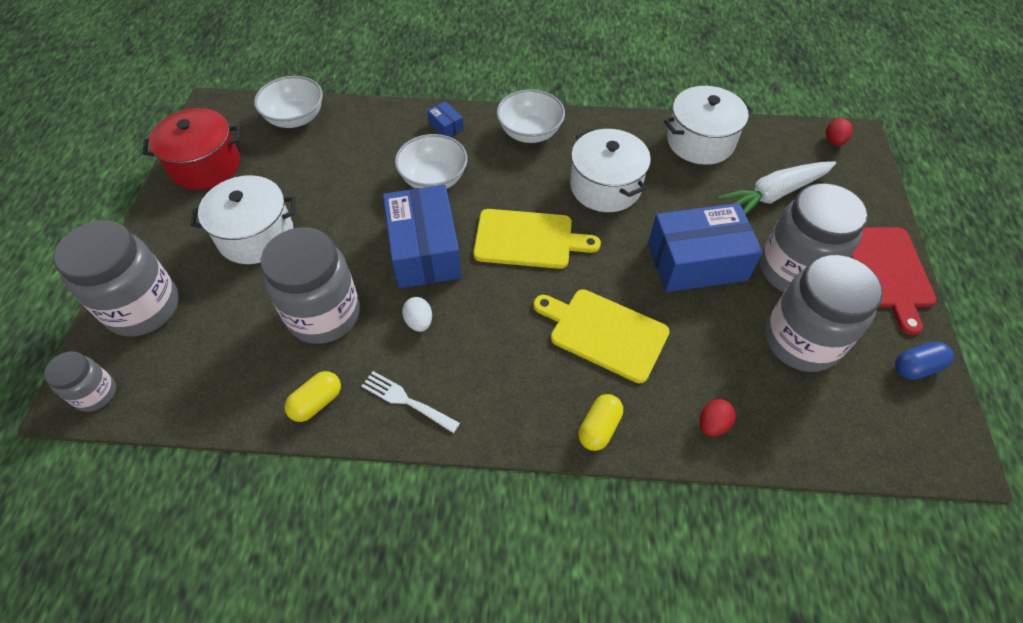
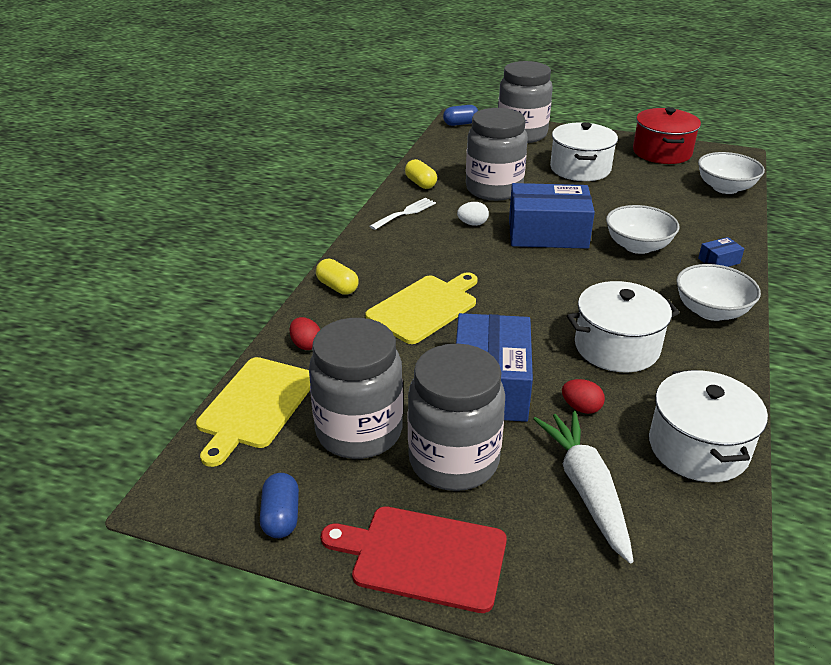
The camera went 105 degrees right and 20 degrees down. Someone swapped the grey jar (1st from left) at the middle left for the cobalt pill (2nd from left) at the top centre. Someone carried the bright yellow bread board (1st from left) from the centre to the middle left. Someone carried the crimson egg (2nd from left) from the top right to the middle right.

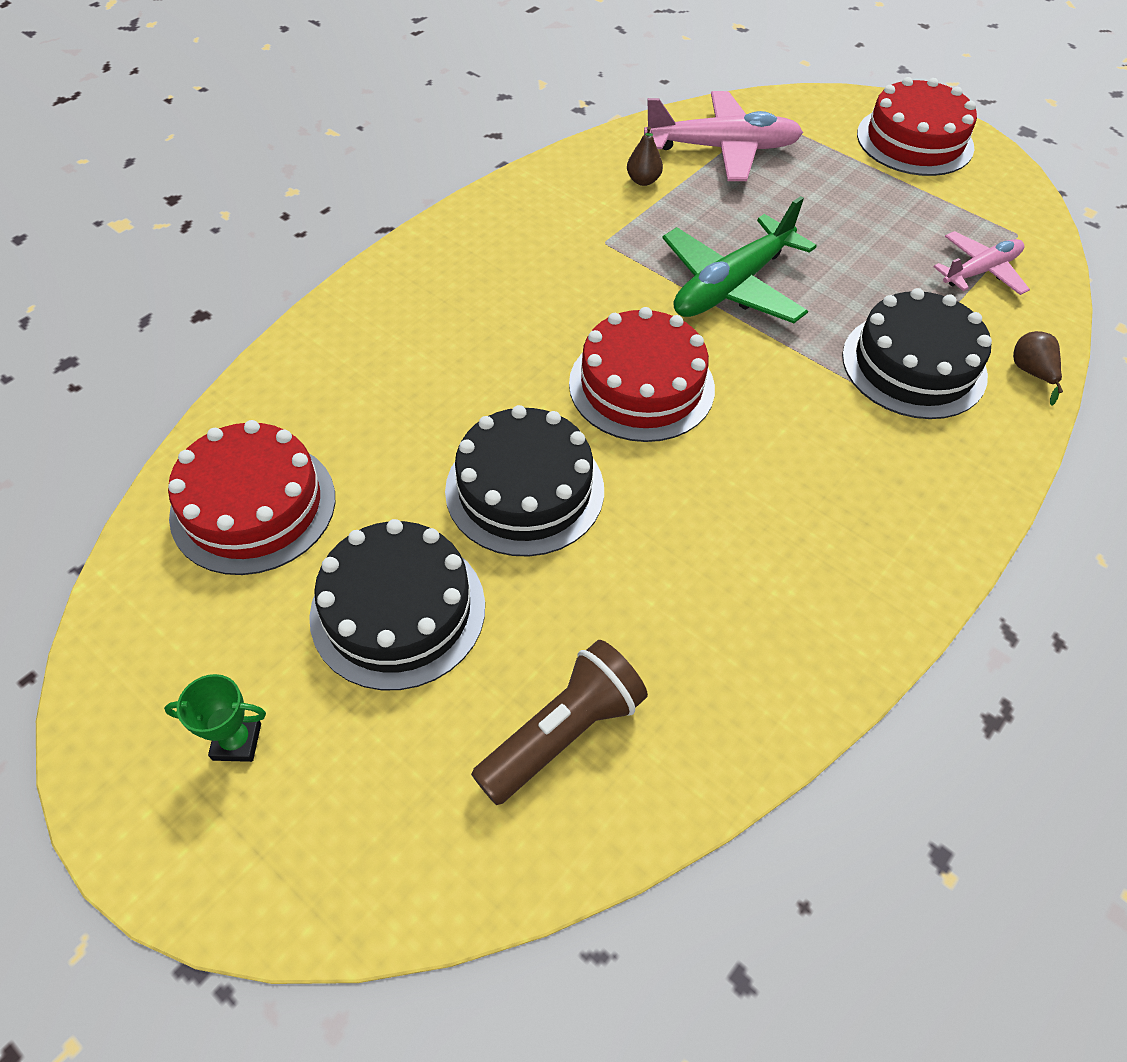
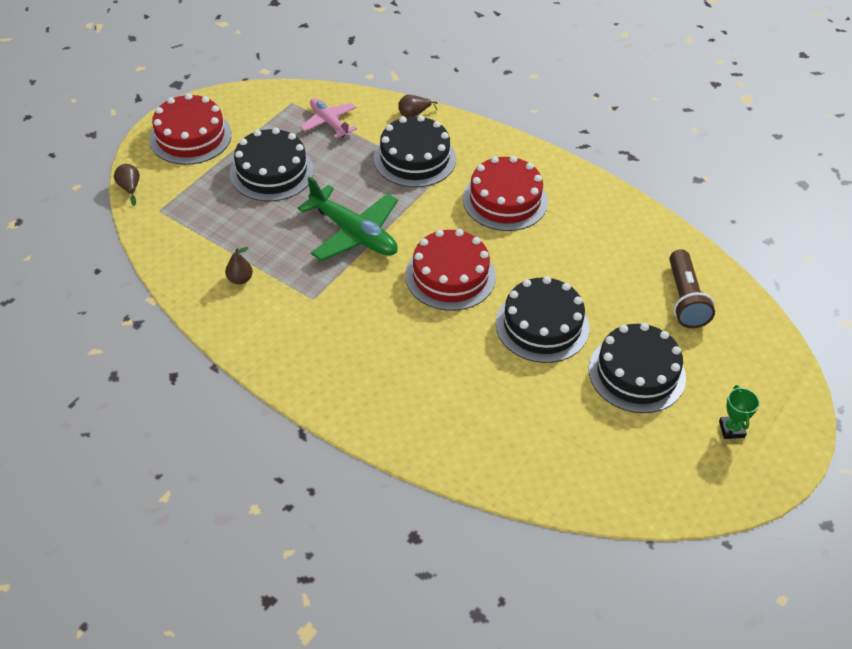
The camera went 95 degrees left and 5 degrees down. Someone carried the crimson layer cake (1st from left in the first image) from the middle left to the top centre. Someone rotated the dark brown flashlight at the bottom centre by 135 degrees counterclockwise. Someone took away the rose-pink aeroplane (1st from left) at the top centre. Someone put down the dark brown pear (1st from left) at the top left. Someone put down the jet-black layer cake (1st from left) at the top left.

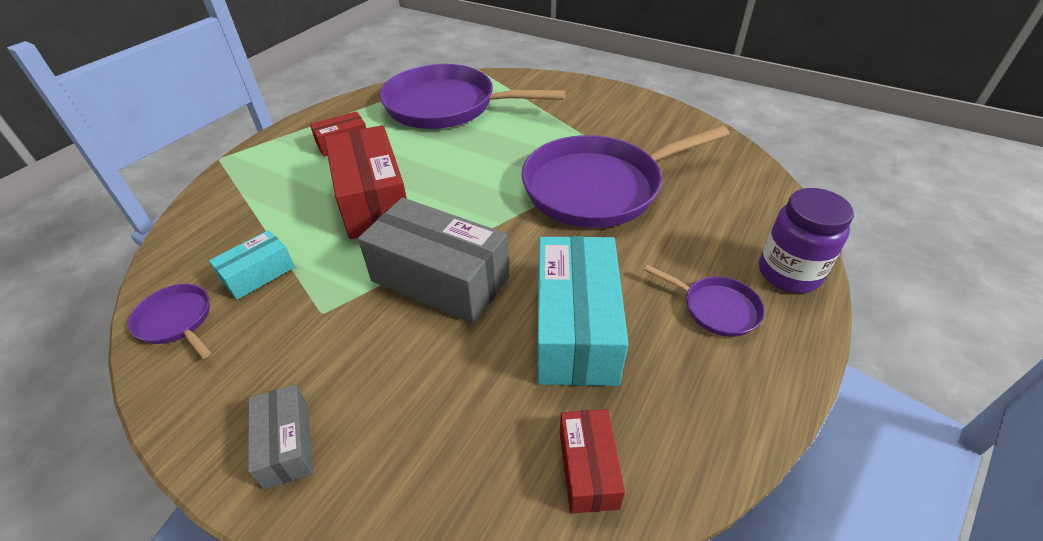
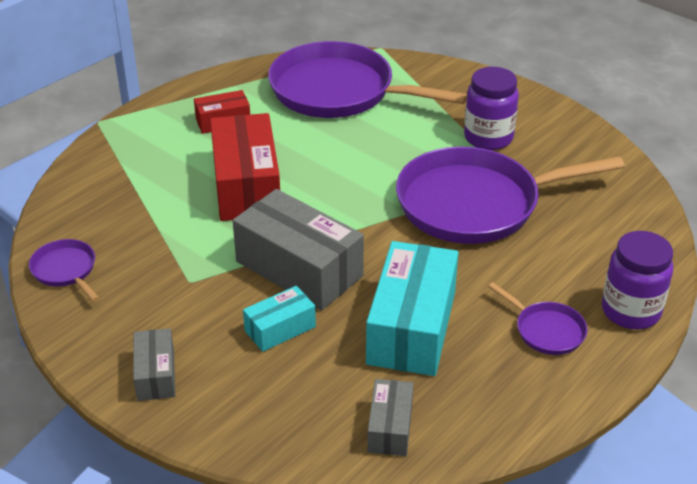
The camera went 10 degrees right and 5 degrees down. Someone carried the turquoise parcel (1st from left) from the middle left to the centre. Someone repainted the crimson parcel (3rd from left) at the bottom centre, which became the grey parcel (3rd from left) at the bottom centre. Someone put down the purple jar (1st from left) at the top right.

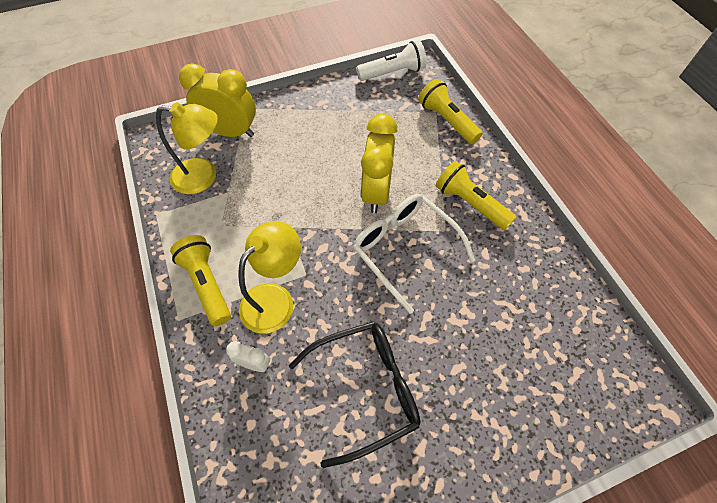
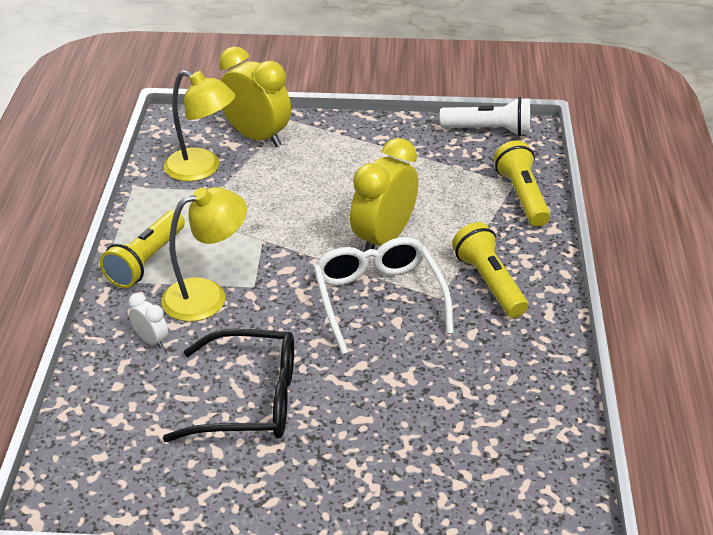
The camera went 25 degrees right and 20 degrees down. Someone rotated the bright yellow flashlight (1st from left) at the middle left by 150 degrees counterclockwise.

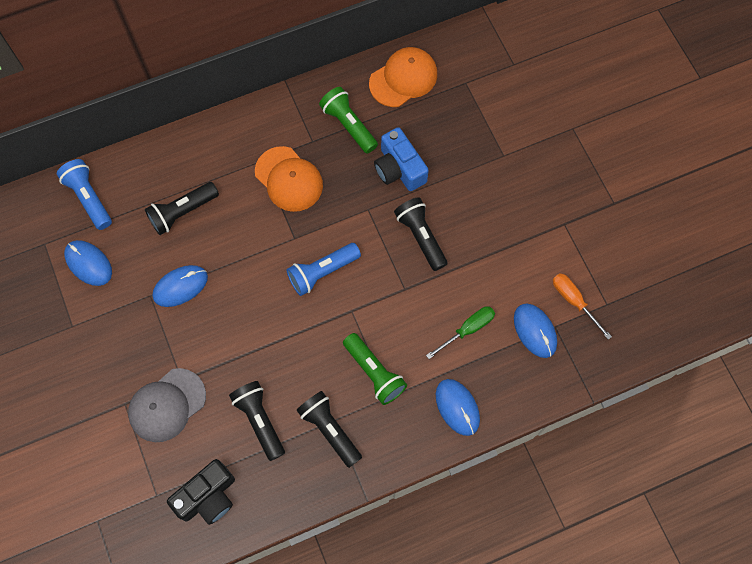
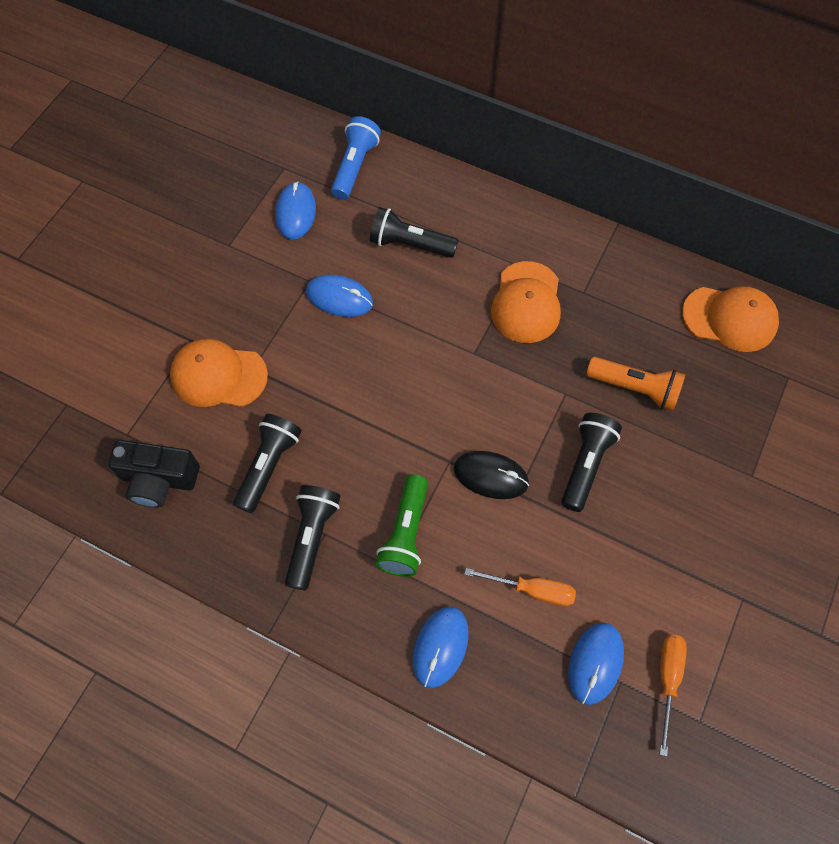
The camera went 50 degrees right and 5 degrees down. Someone repainted the grey peaked cap at the bottom left, which became the orange peaked cap (1st from left) at the middle left. Someone took away the cobalt flashlight (2nd from left) at the centre. Someone took away the green flashlight (1st from left) at the top centre. Someone swapped the cobalt camera at the top centre for the orange flashlight at the middle right. Someone repainted the green screwdriver at the centre, which became the orange screwdriver (1st from left) at the bottom centre. Someone put down the jet-black PC mouse at the centre.

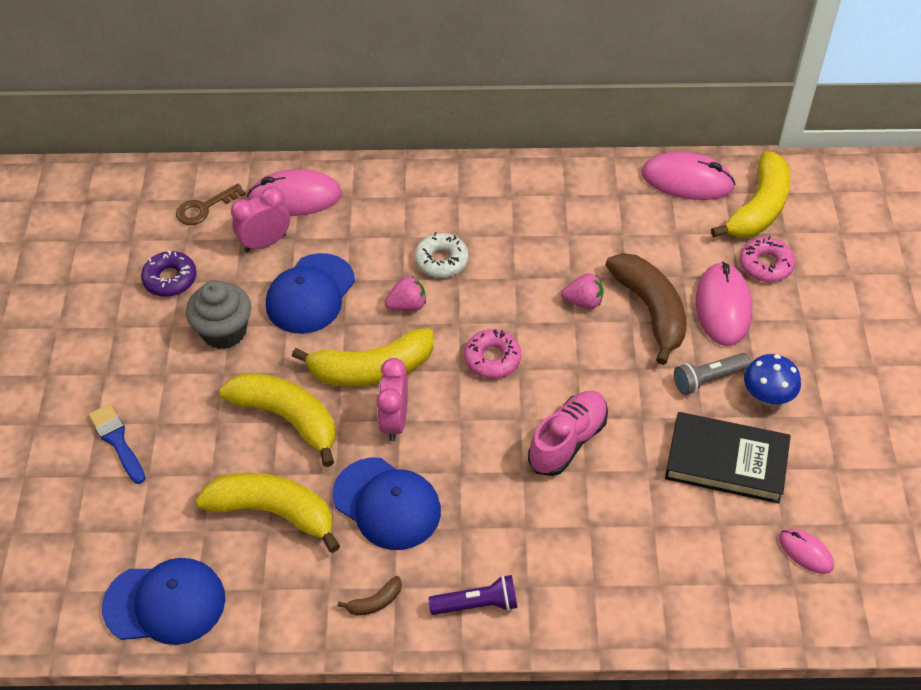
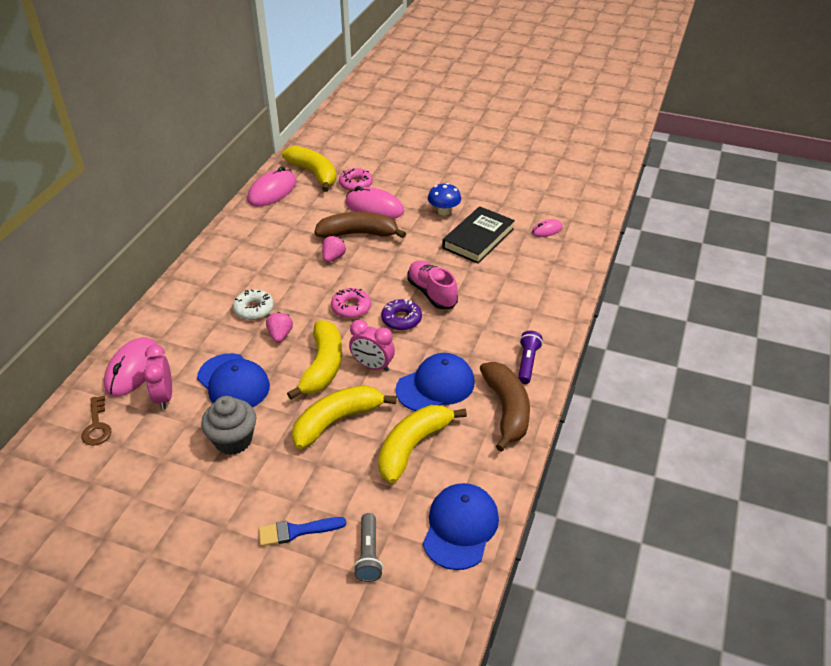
The camera went 70 degrees left and 10 degrees down. Someone carried the purple donut from the middle left to the centre. Someone scaled the dark brown toy banana (1st from left in the first image) at the bottom centre by 2.37. Someone carried the grey flashlight from the middle right to the bottom centre.

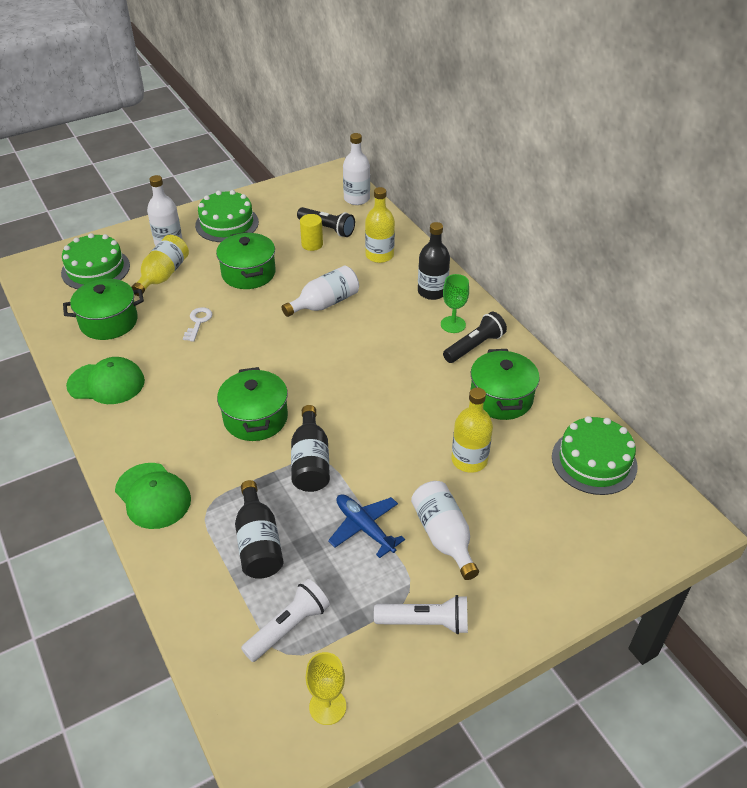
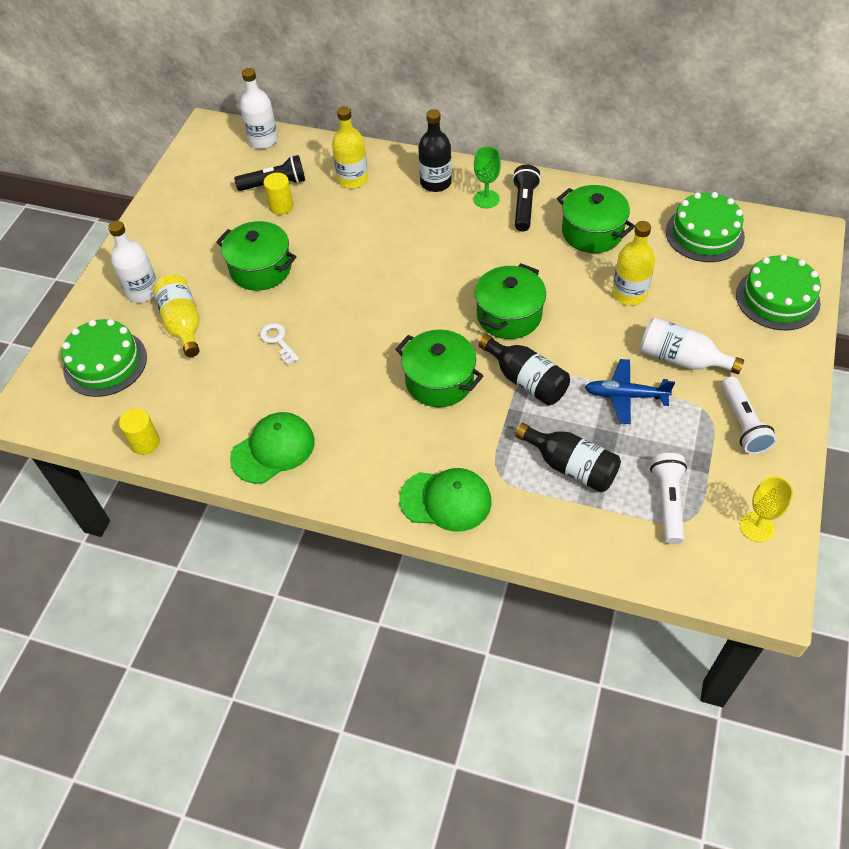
The camera went 40 degrees left and 10 degrees up. Someone carried the green pot (1st from left in the first image) from the middle left to the centre. Someone carried the green layer cake (2nd from left in the first image) from the top left to the middle right. Someone took away the snow-white drink bottle (2nd from left) at the centre. Someone rotated the snow-white flashlight (2nd from left) at the bottom centre by 120 degrees clockwise. Someone put down the bright yellow cylinder shape (1st from left) at the middle left.

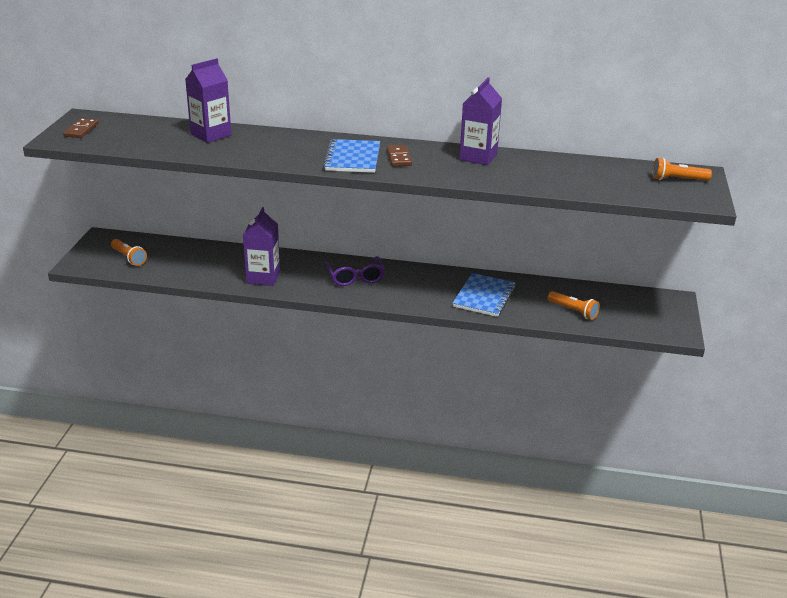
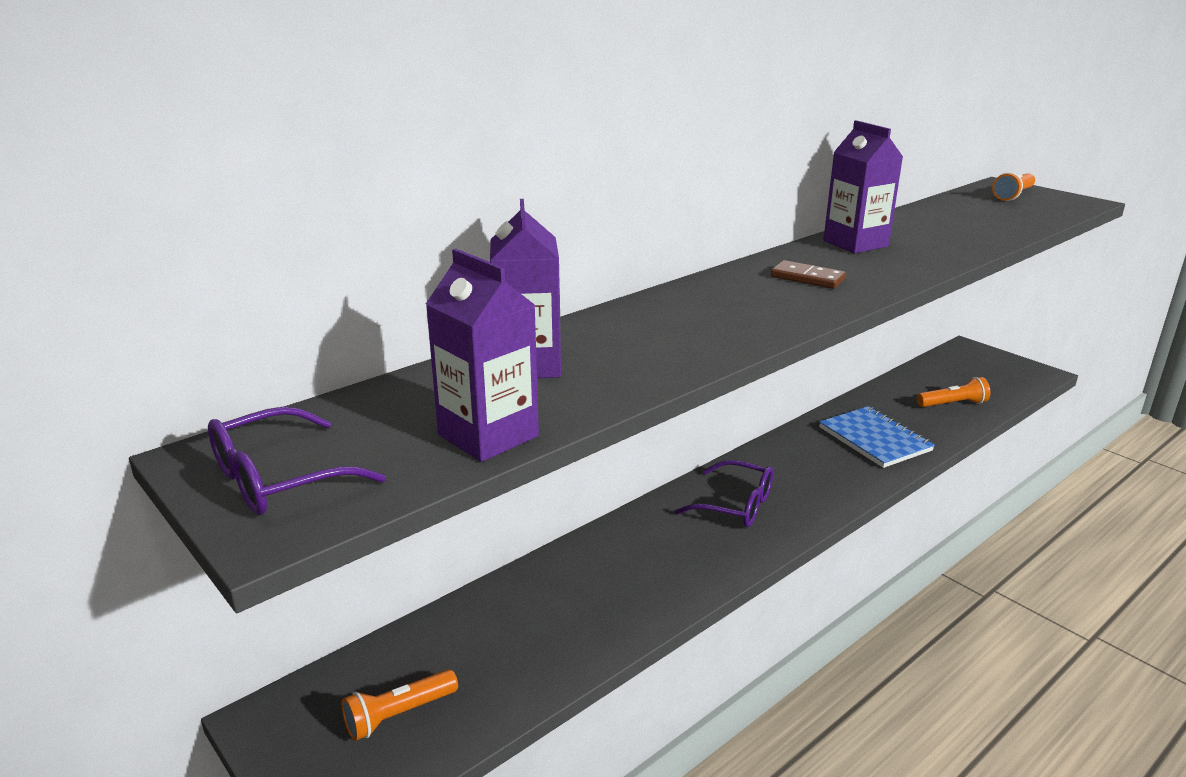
The camera went 50 degrees left and 5 degrees down. Someone swapped the dark brown domino piece (1st from left) at the top left for the purple eyeglasses (1st from left) at the middle left. Someone rotated the orange flashlight (1st from left) at the middle left by 150 degrees clockwise. Someone carried the purple juice carton (2nd from left in the first image) from the middle left to the centre. Someone took away the cobalt notepad (1st from left) at the top centre.

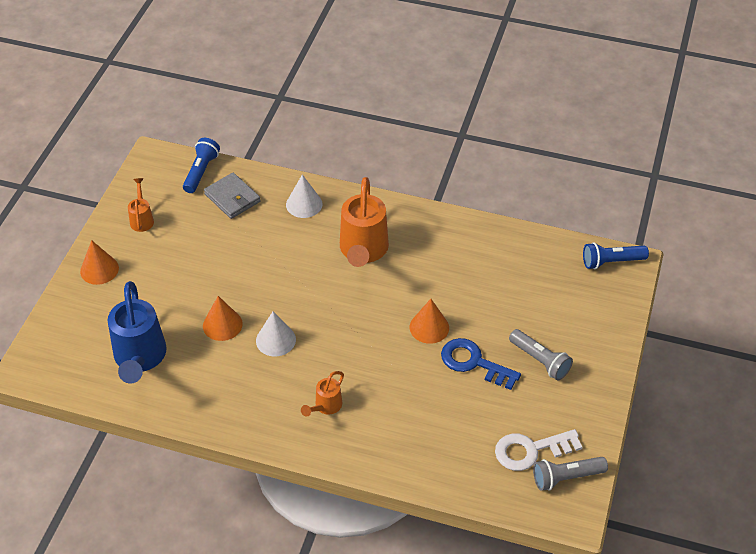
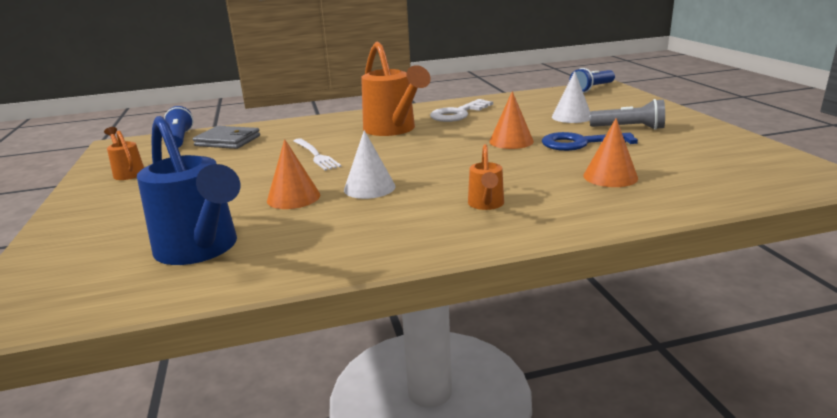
The camera went 30 degrees left and 25 degrees down. Someone carried the orange cone (1st from left in the first image) from the middle left to the middle right. Someone carried the snow-white cone (2nd from left) from the centre to the top right. Someone carried the snow-white door key from the bottom right to the top centre. Someone took away the grey flashlight (2nd from left) at the bottom right. Someone put down the snow-white table fork at the centre.

